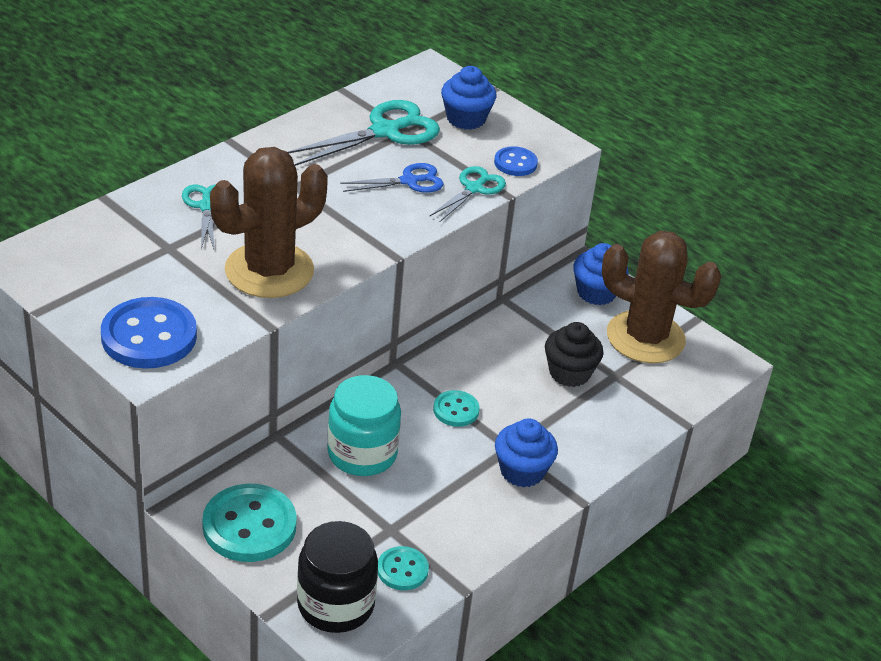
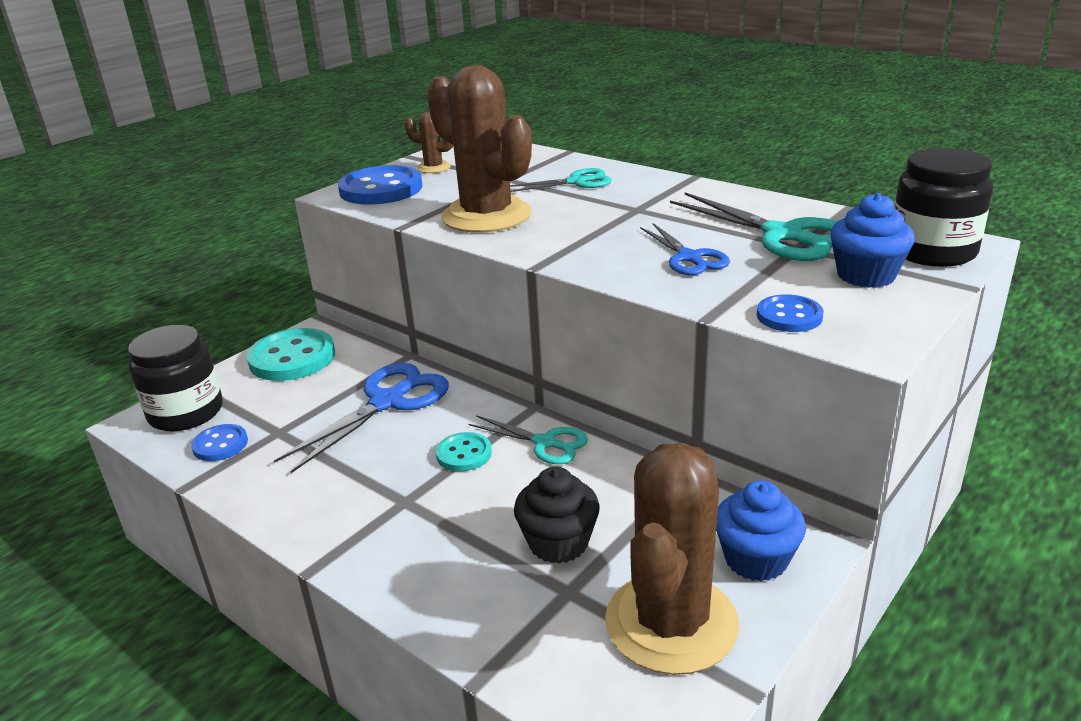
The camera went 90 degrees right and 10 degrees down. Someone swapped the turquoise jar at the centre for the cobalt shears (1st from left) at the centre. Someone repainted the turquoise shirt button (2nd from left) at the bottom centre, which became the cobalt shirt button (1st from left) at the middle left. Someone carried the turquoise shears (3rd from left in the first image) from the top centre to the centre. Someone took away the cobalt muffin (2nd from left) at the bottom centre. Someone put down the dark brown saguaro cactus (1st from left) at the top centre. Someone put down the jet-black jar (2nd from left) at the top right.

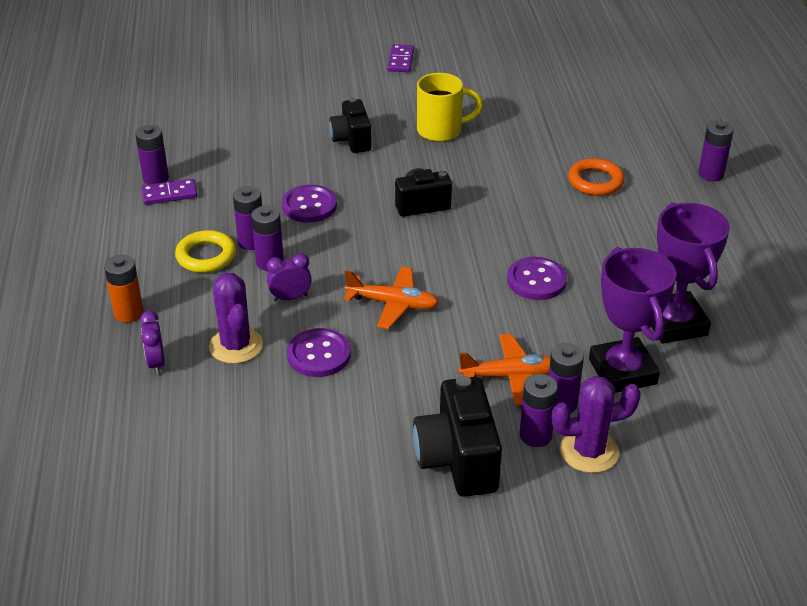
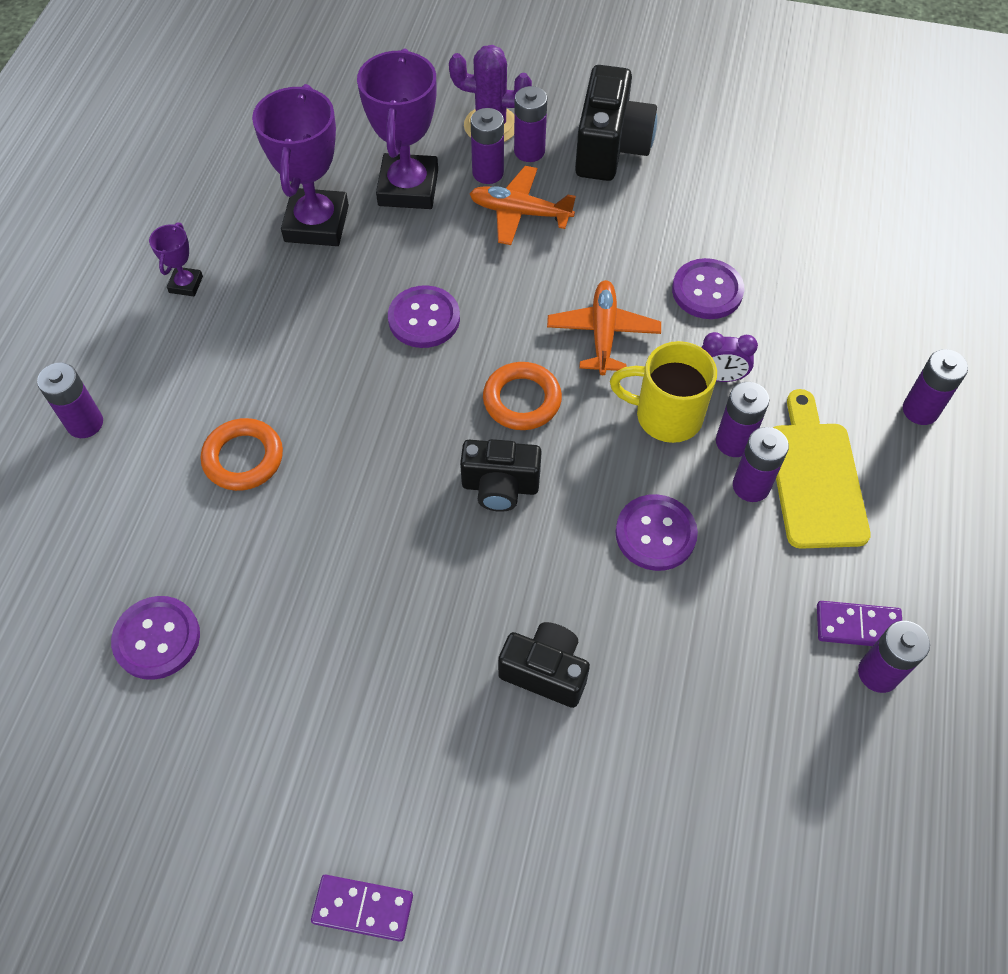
The camera went 160 degrees left and 20 degrees up. Someone repainted the orange AA battery at the middle left, which became the purple AA battery (7th from left) at the middle right. Someone took away the purple bedside clock (1st from left) at the middle left. Someone swapped the bright yellow torus at the middle left for the bright yellow bread board at the middle right. Someone took away the purple saguaro cactus (1st from left) at the middle left. Someone rotated the jet-black camera (1st from left in the first image) at the top centre by 75 degrees counterclockwise. Someone rotated the orange aeroplane (1st from left in the first image) at the centre by 60 degrees clockwise. Someone rotated the purple domino piece (2nd from left in the first image) at the top centre by 75 degrees clockwise. Someone carried the bright yellow mug from the top centre to the centre. Someone put down the purple shirt button (1st from left) at the middle left. Someone put down the purple prize cup (1st from left) at the top left. Someone put down the orange torus (2nd from left) at the centre.

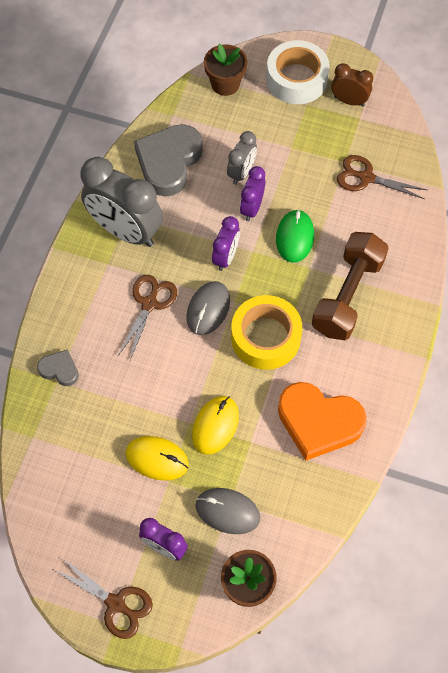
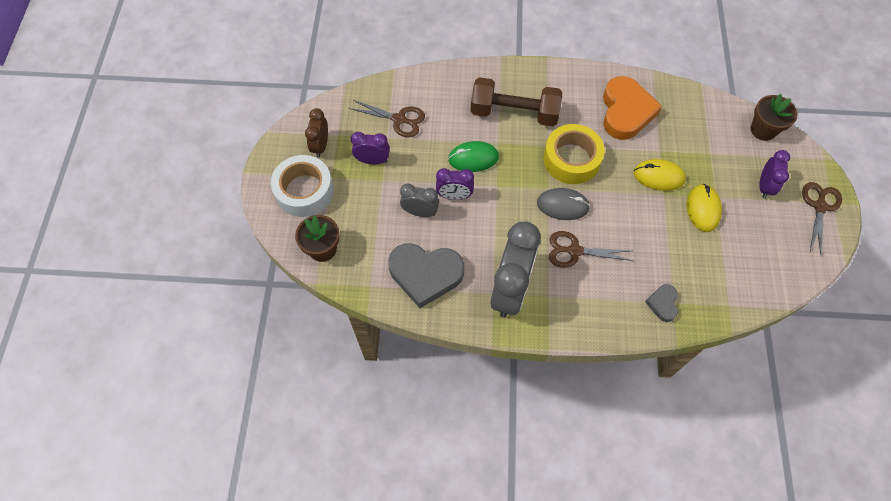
The camera went 105 degrees left and 0 degrees up. Someone took away the grey PC mouse (2nd from left) at the bottom centre. Someone carried the purple bedside clock (2nd from left in the first image) from the centre to the top centre. Someone rotated the dark brown shears (3rd from left in the first image) at the top right by 75 degrees counterclockwise.

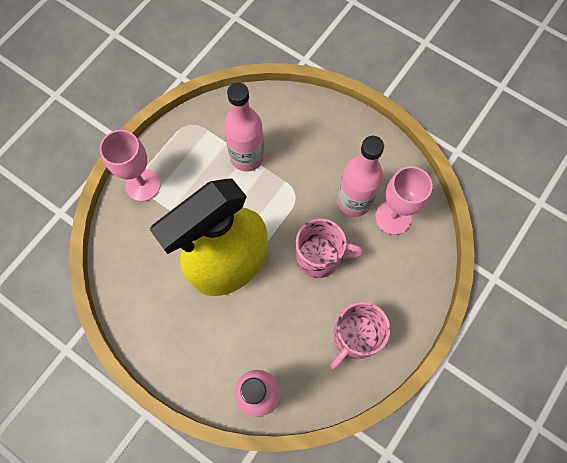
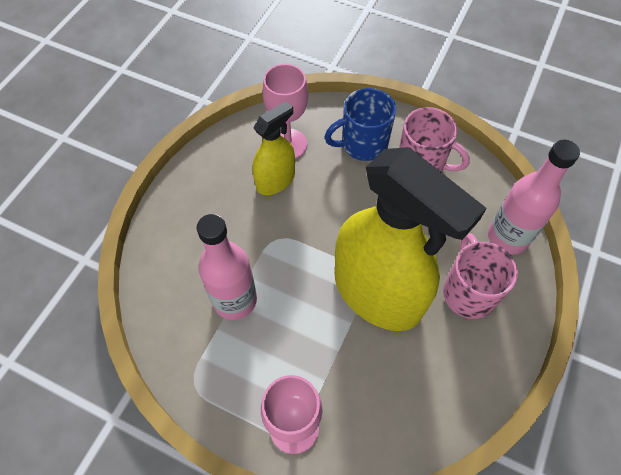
The camera went 100 degrees left and 10 degrees down. Someone carried the rose-pink mug (1st from left in the first image) from the centre to the middle right. Someone swapped the rose-pink drink bottle (3rd from left) at the centre for the bright yellow sprayer (1st from left) at the top centre. Someone put down the cobalt mug at the top centre.

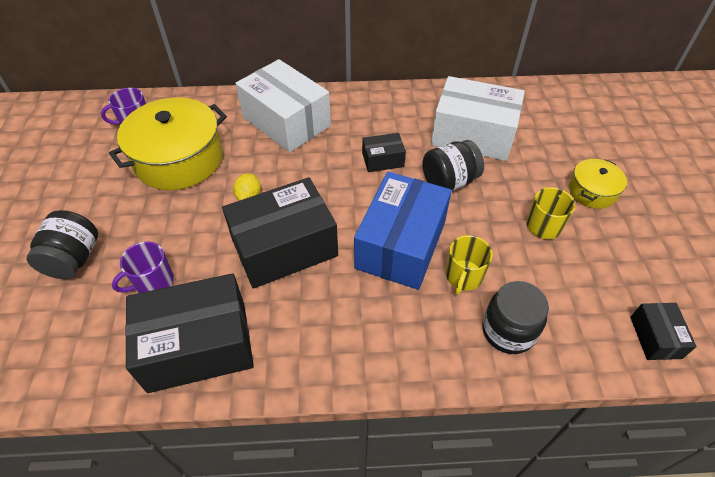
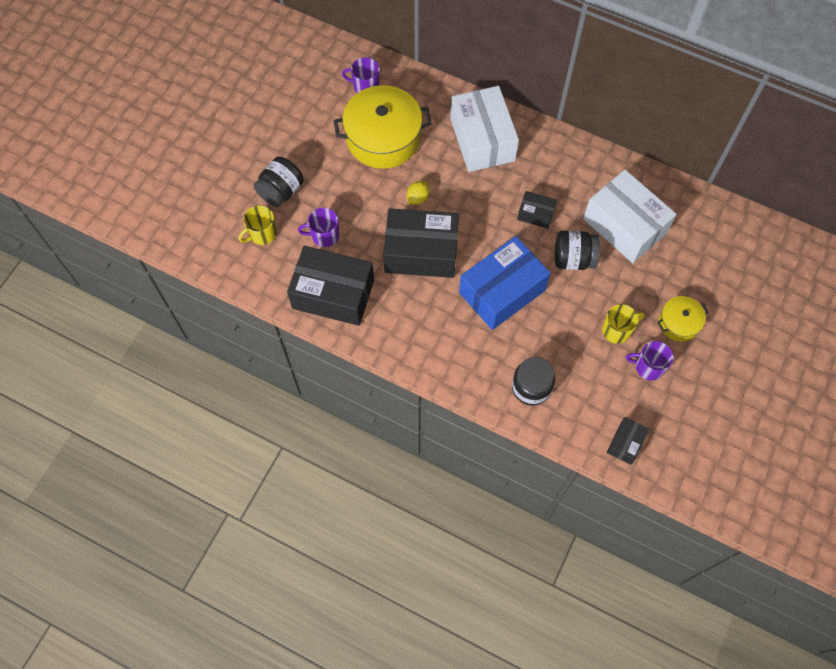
The camera went 30 degrees right and 15 degrees up. Someone carried the bright yellow mug (1st from left) from the centre to the middle left. Someone put down the purple mug (3rd from left) at the middle right.

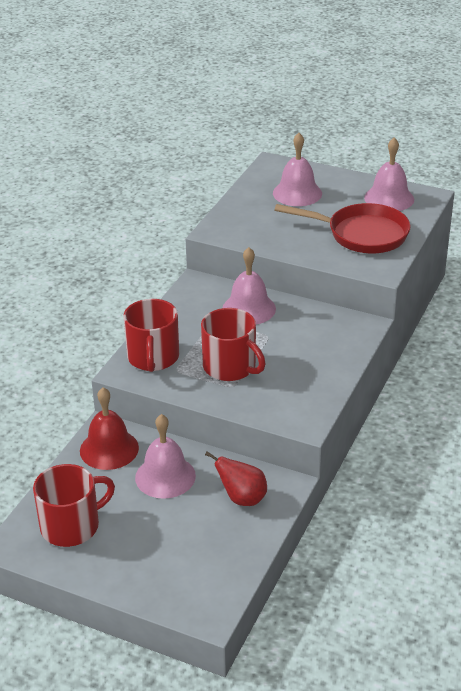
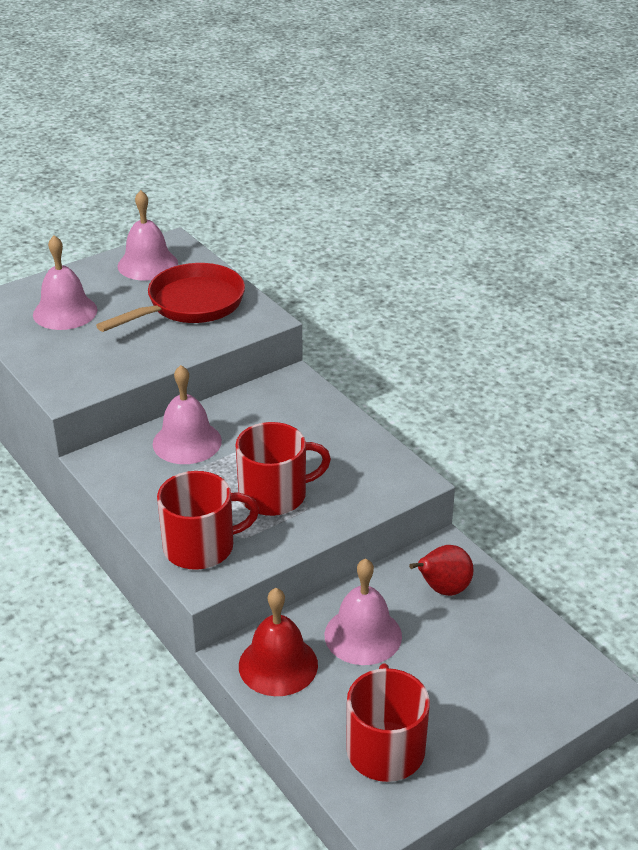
The camera went 60 degrees left and 0 degrees up. Someone rotated the crimson mug (2nd from left in the first image) at the middle left by 45 degrees counterclockwise.

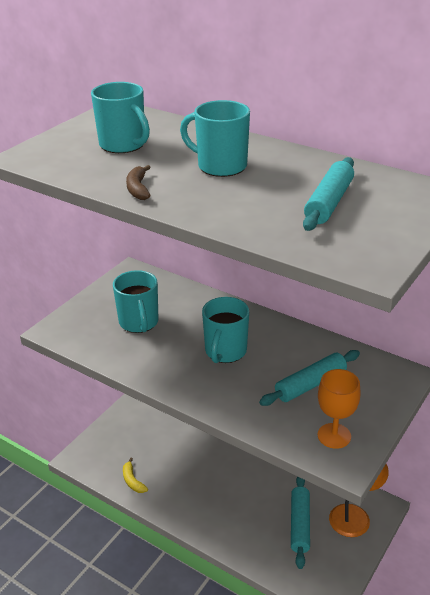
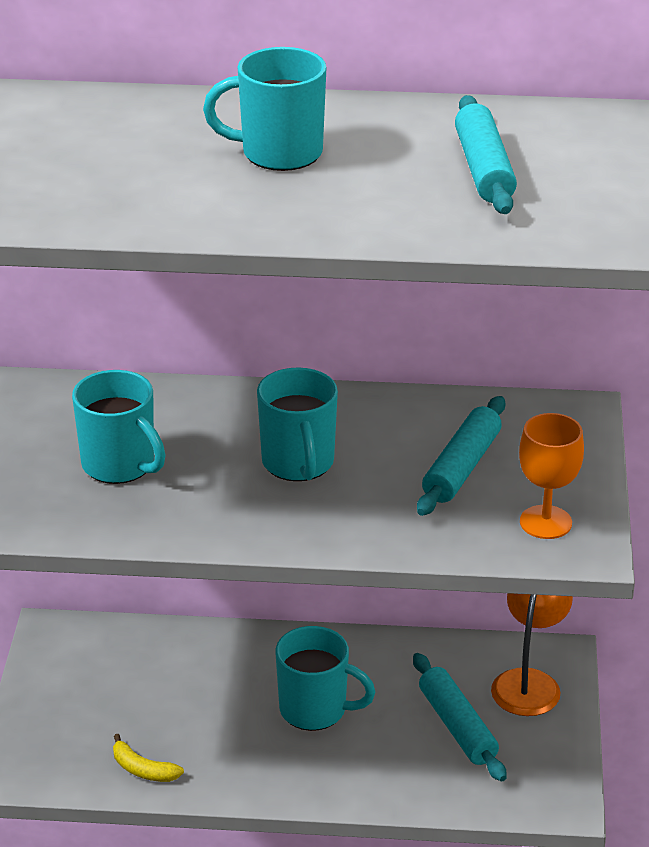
The camera went 30 degrees left and 0 degrees up. Someone carried the turquoise mug (1st from left in the first image) from the top left to the bottom centre. Someone took away the dark brown toy banana at the top left.

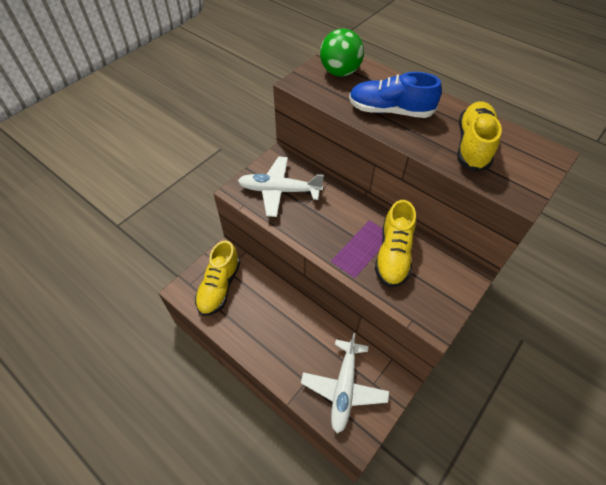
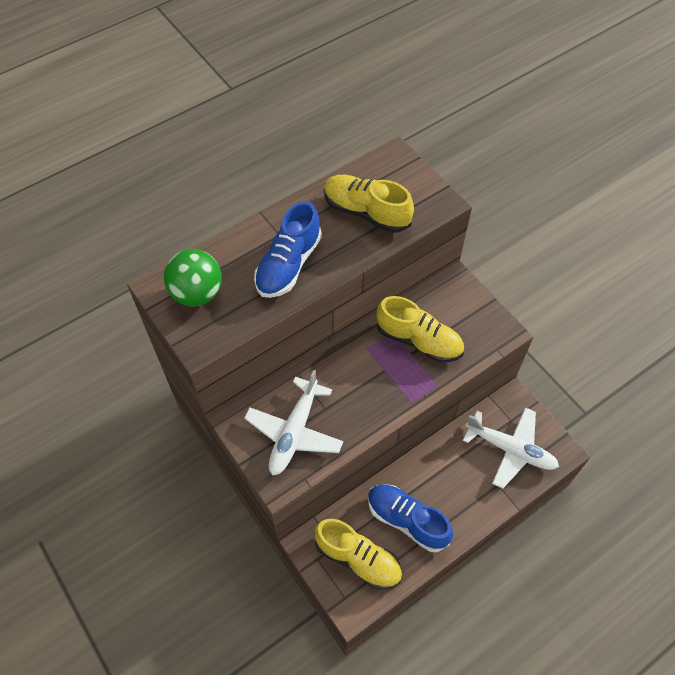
The camera went 75 degrees left and 5 degrees up. Someone put down the cobalt sneaker (2nd from left) at the bottom centre.

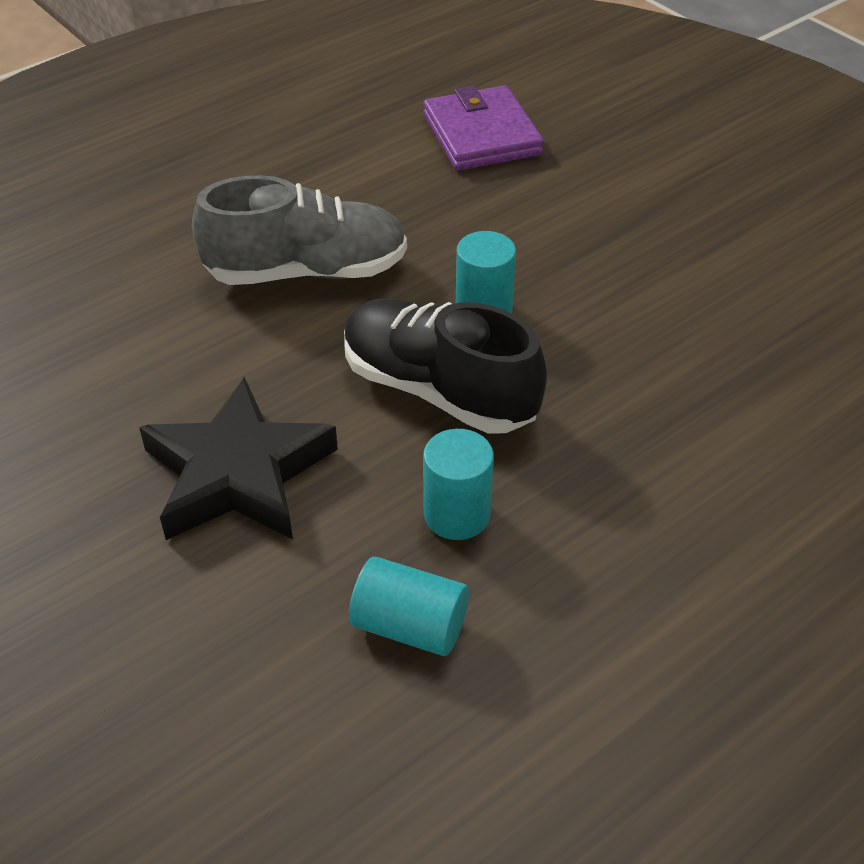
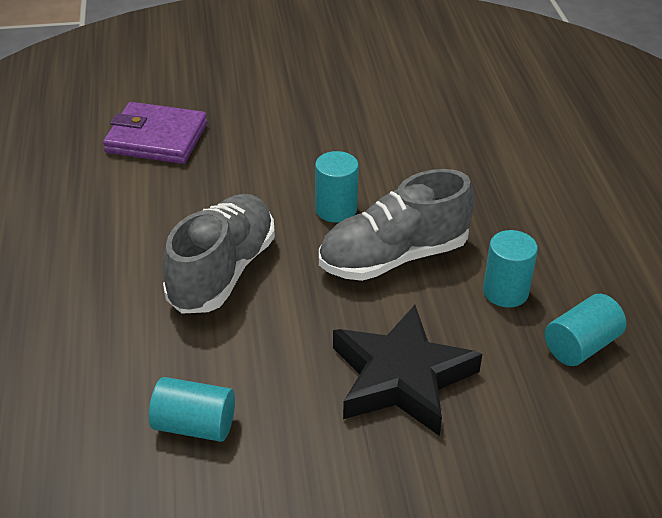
The camera went 60 degrees left and 5 degrees down. Someone repainted the jet-black sneaker at the centre, which became the grey sneaker (2nd from left) at the centre. Someone put down the turquoise cylinder shape (1st from left) at the bottom left.

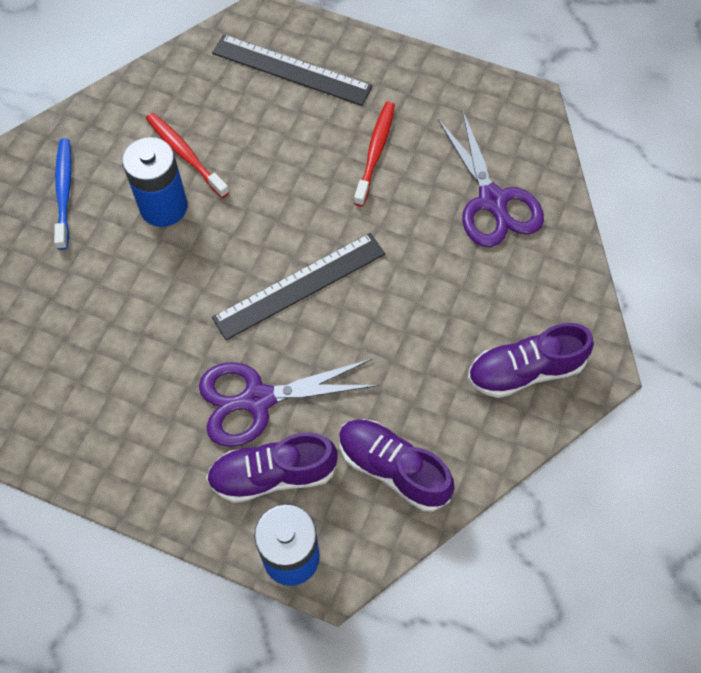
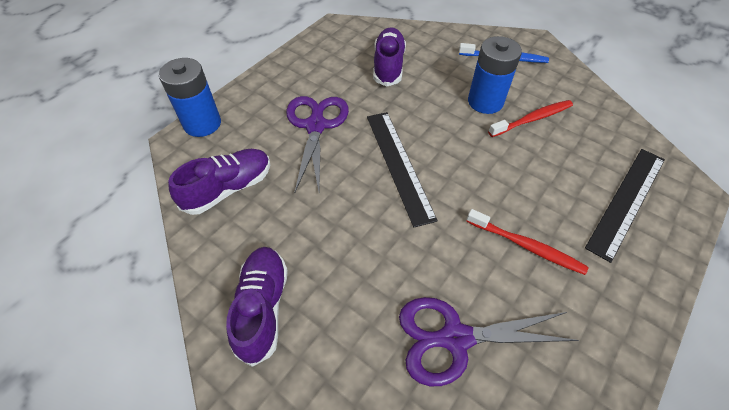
The camera went 105 degrees right and 10 degrees down. Someone carried the purple sneaker (1st from left in the first image) from the bottom centre to the top centre.

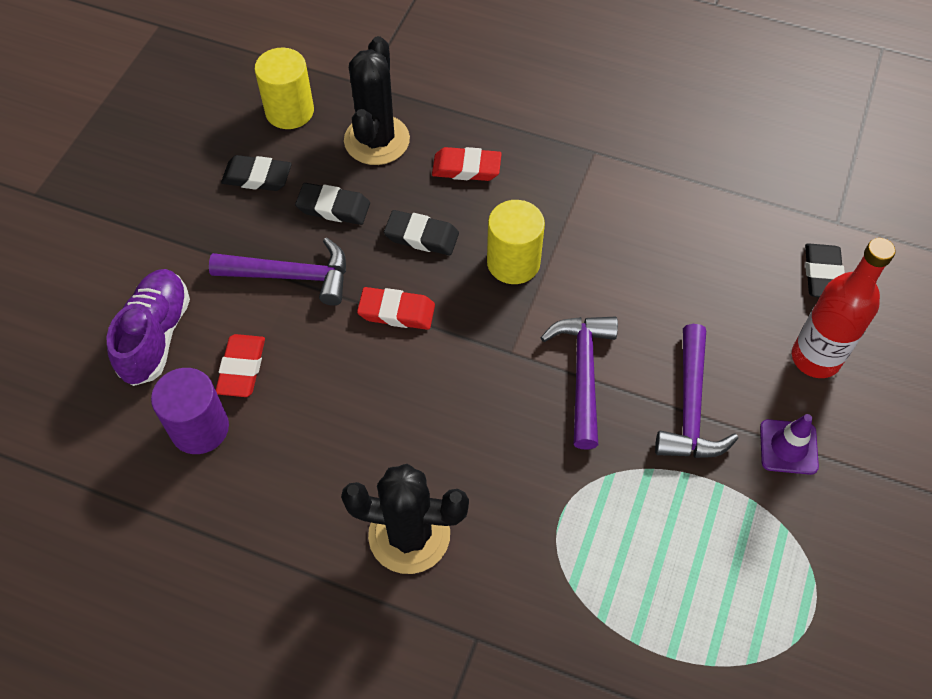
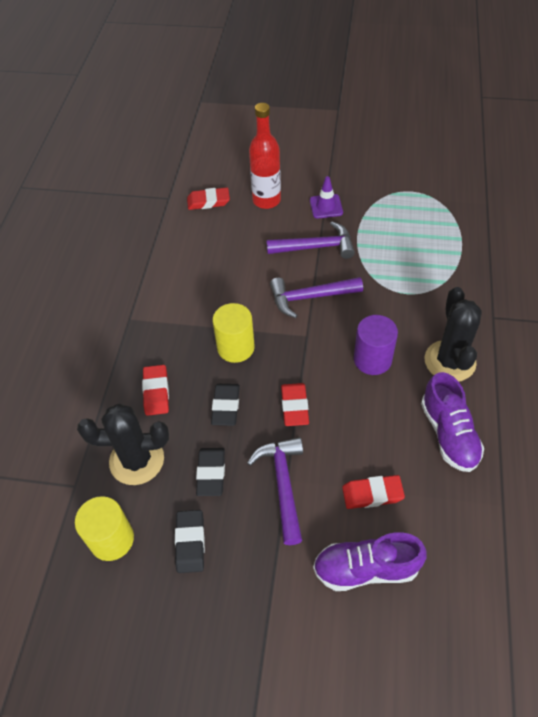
The camera went 100 degrees left and 5 degrees down. Someone carried the purple cylinder shape from the middle left to the middle right. Someone repainted the jet-black pencil eraser (4th from left) at the middle right, which became the crimson pencil eraser (2nd from left) at the top centre. Someone put down the purple sneaker (2nd from left) at the middle right.

